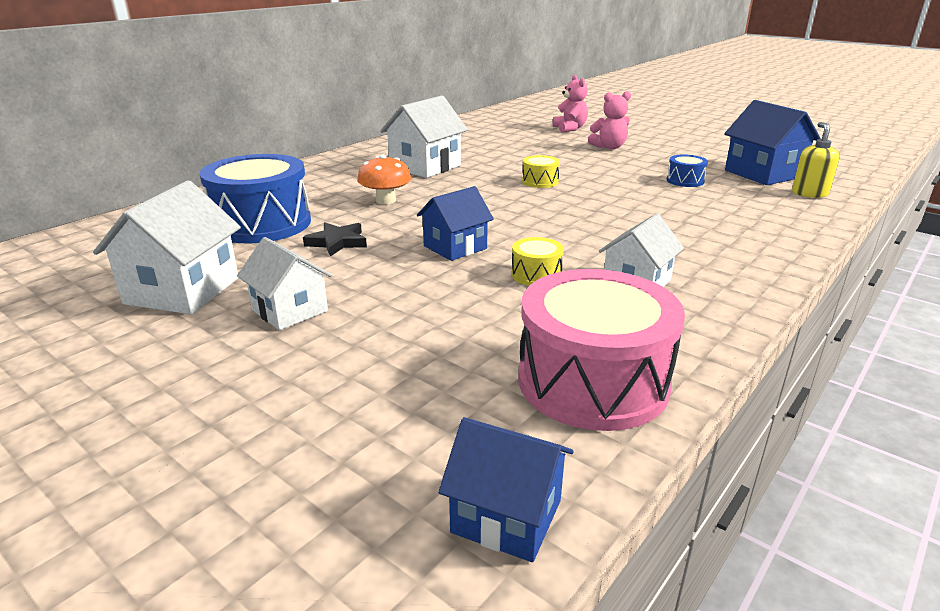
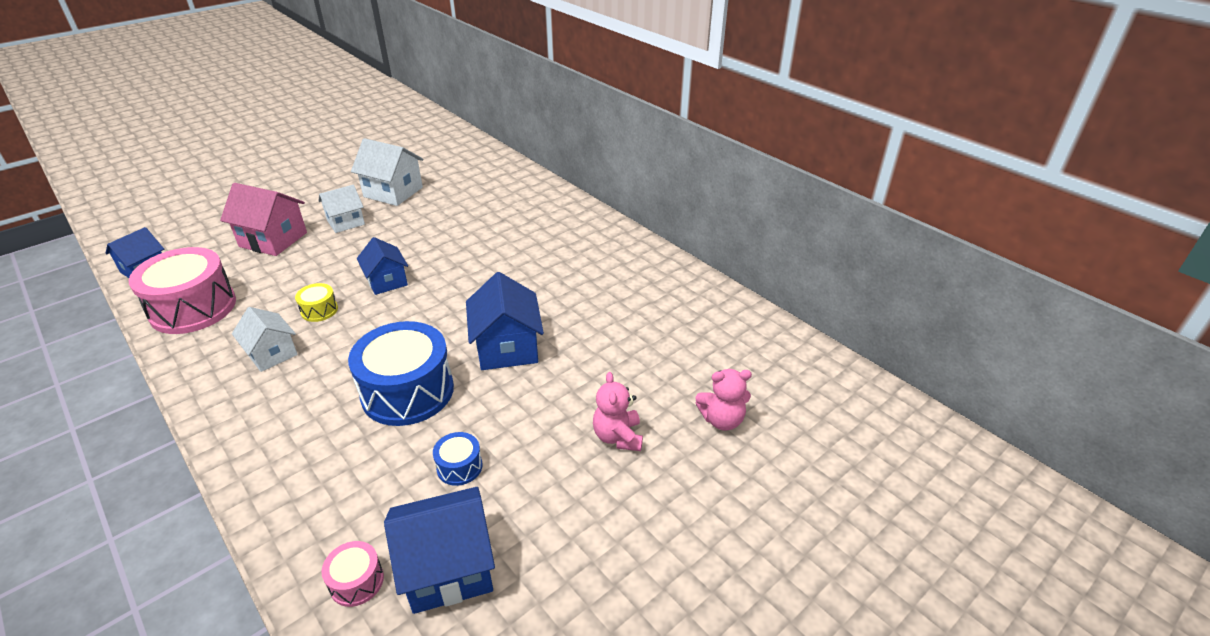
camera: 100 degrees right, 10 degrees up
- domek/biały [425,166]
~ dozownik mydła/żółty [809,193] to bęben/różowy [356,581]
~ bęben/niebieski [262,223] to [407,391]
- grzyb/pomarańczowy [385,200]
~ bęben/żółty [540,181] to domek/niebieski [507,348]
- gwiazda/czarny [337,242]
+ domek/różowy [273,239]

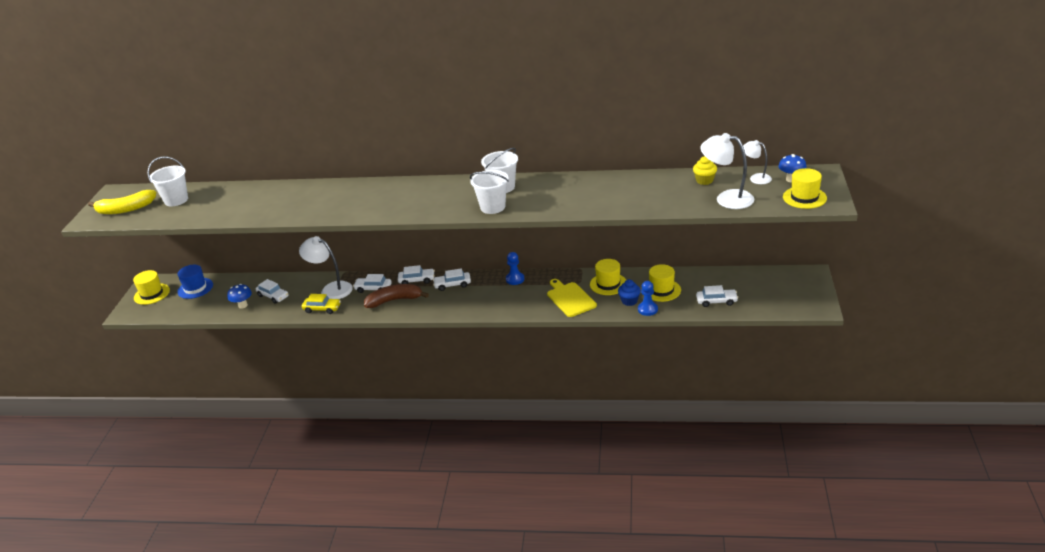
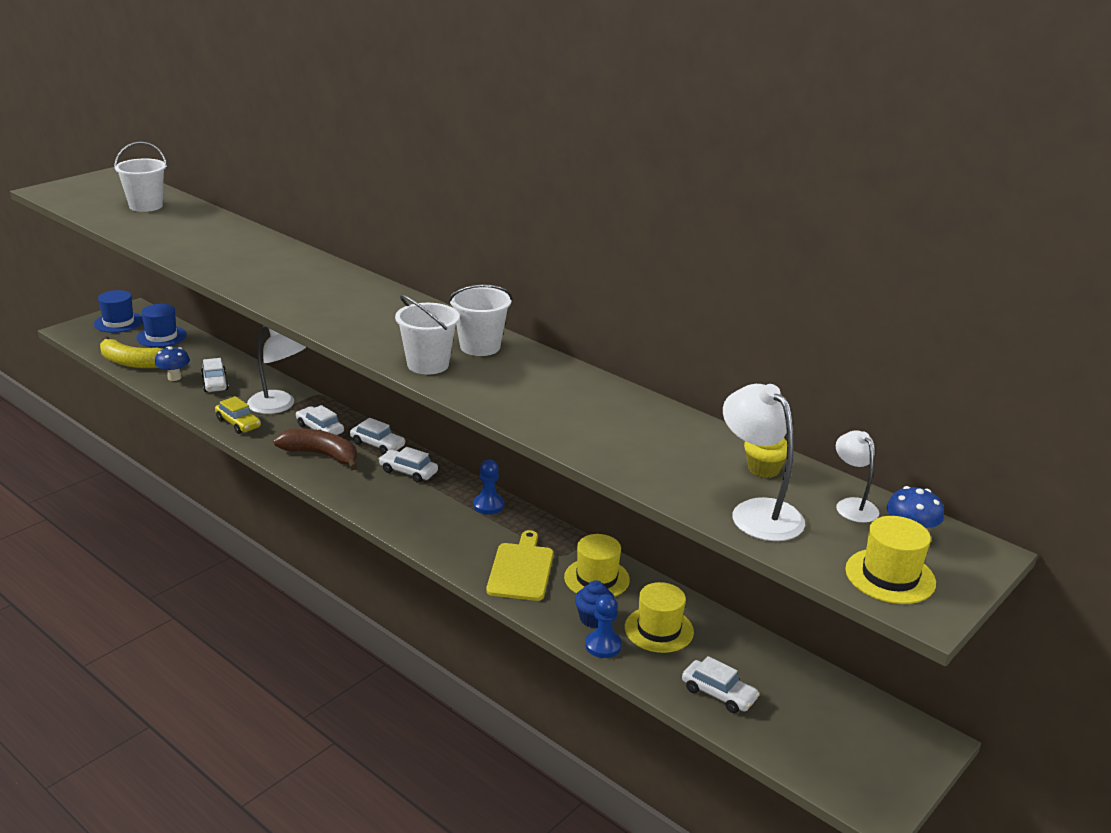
camera: 30 degrees right, 5 degrees down
~ banan/żółty [126,209] to [132,362]
~ lampka/biały [331,289] = [278,406] 150 degrees clockwise
~ kapelusz/żółty [152,294] to kapelusz/niebieski [118,322]

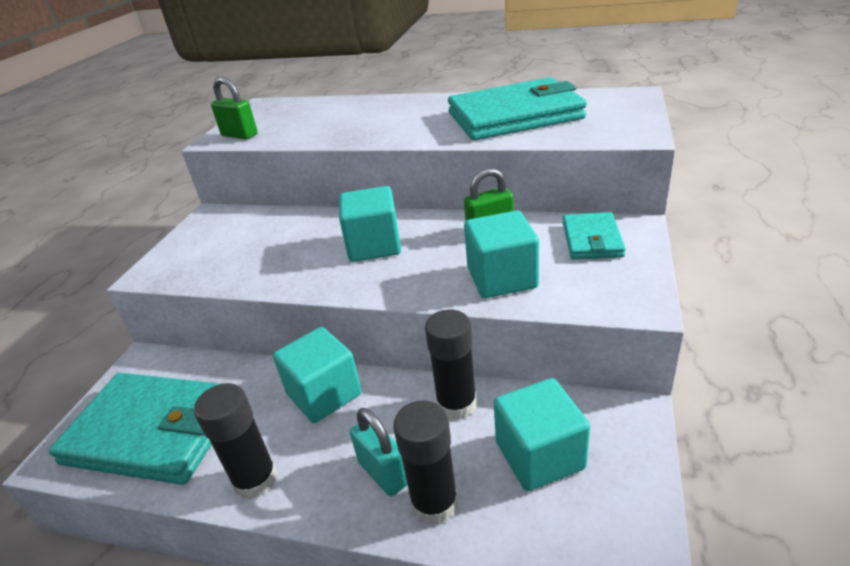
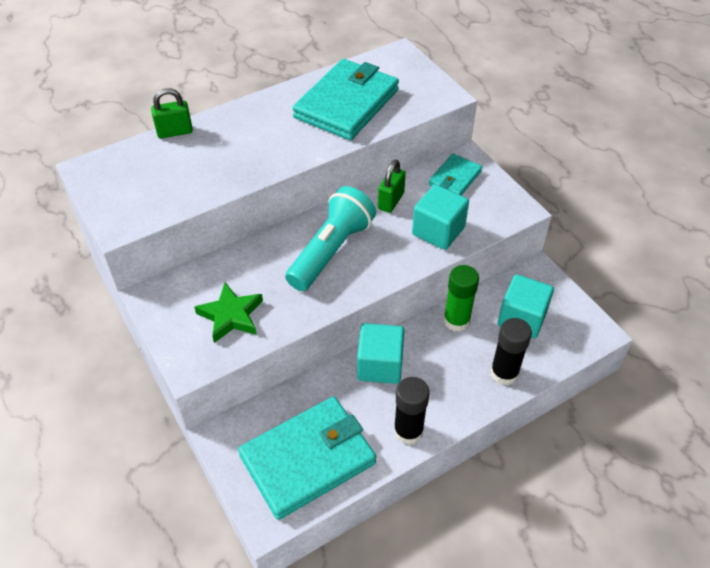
camera: 50 degrees left, 15 degrees up
~ kłódka/zielony [239,135] to [175,132]
~ sześcian/turkusowy [374,245] to latarka/turkusowy [331,250]
~ portfel/turkusowy [592,240] = [454,178] 75 degrees clockwise
~ klej w sztyfcie/czarny [456,404] to klej w sztyfcie/zielony [456,320]
- kłódka/turkusowy [384,473]
+ gwiazda/zielony [231,316]

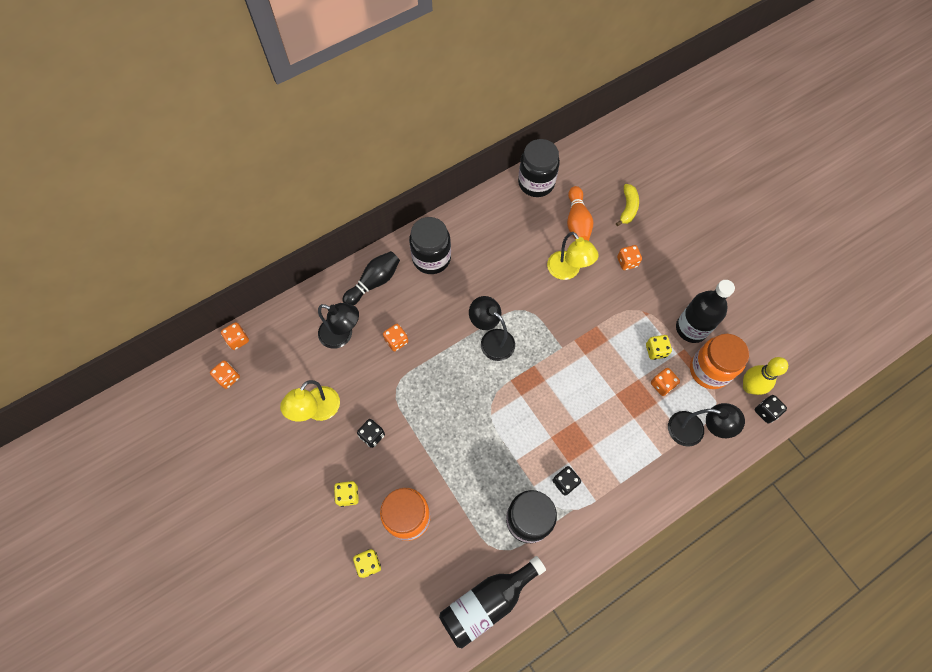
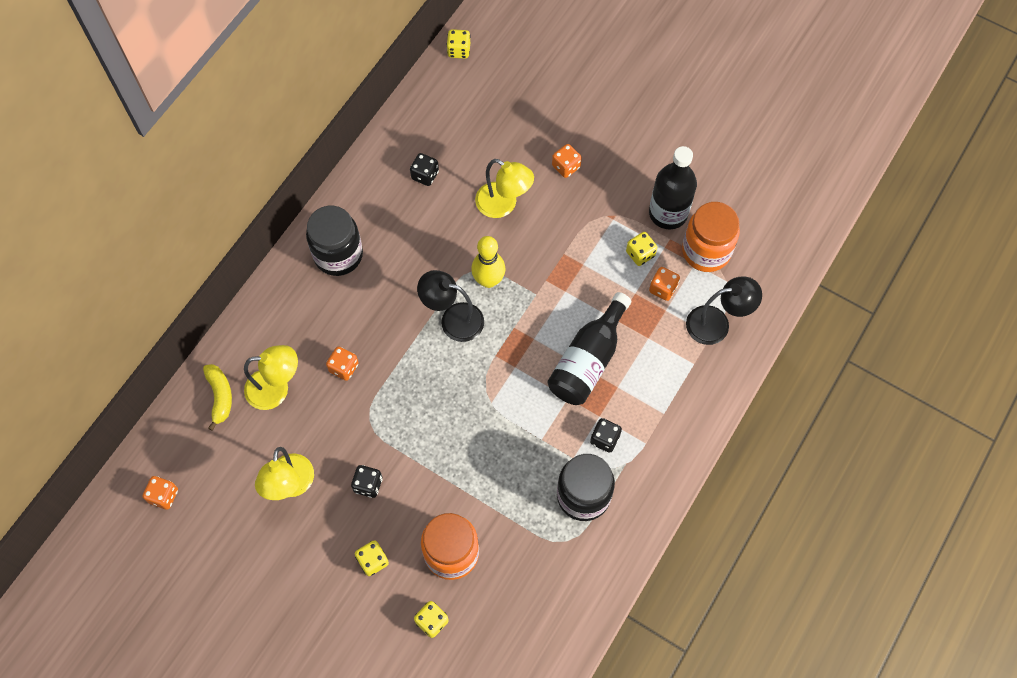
camera: 25 degrees left, 0 degrees up
- słoik/czarny [536,183]
~ banan/żółty [628,208] to [220,396]
- kręgiel/pomarańczowy [577,222]
- kręgiel/czarny [374,282]
~ lampka/czarny [342,335] to lampka/żółty [276,389]
- kostka do gry/pomarańczowy [238,340]
~ kręgiel/żółty [749,387] to [488,280]
~ kostka do gry/czarny [766,412] to [425,175]
~ butelka/czarny [487,602] to [588,360]
+ kostka do gry/żółty [459,50]

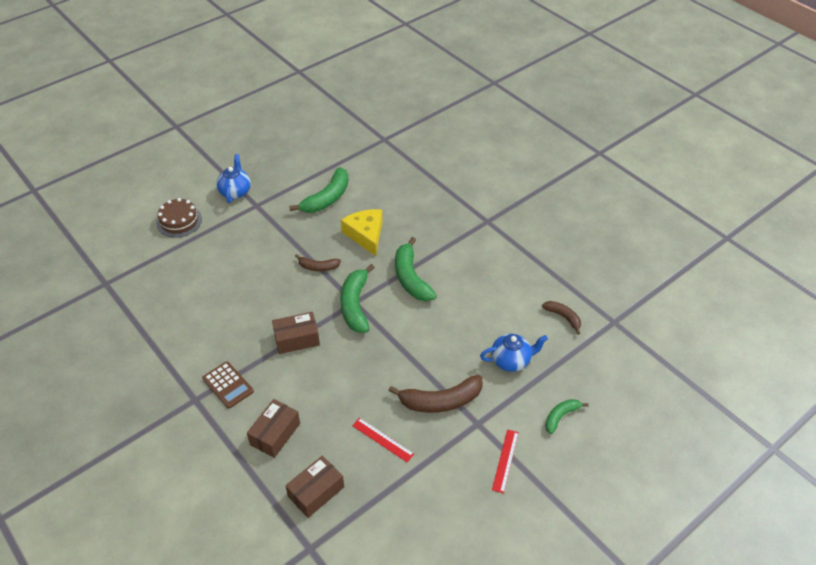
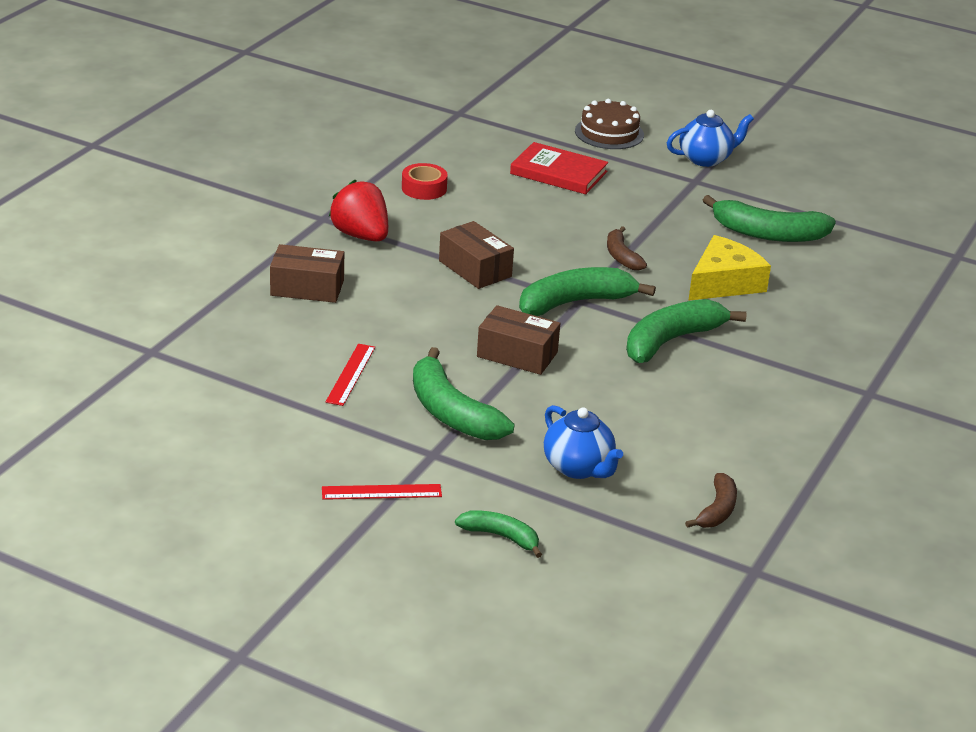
camera: 65 degrees right, 15 degrees down
~ kalkulator/brązowy [228,385] to truskawka/czerwony [361,236]
~ banan/brązowy [440,401] to banan/zielony [451,412]
~ pudełko/brązowy [316,492] to [517,354]
+ książka/czerwony [558,173]
+ taśma klejąca/czerwony [424,188]

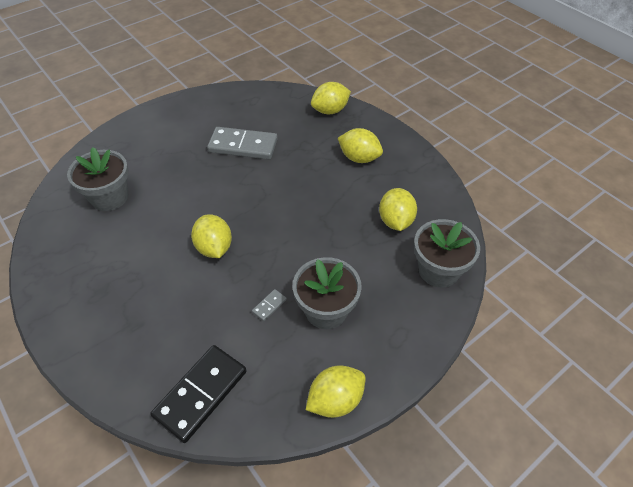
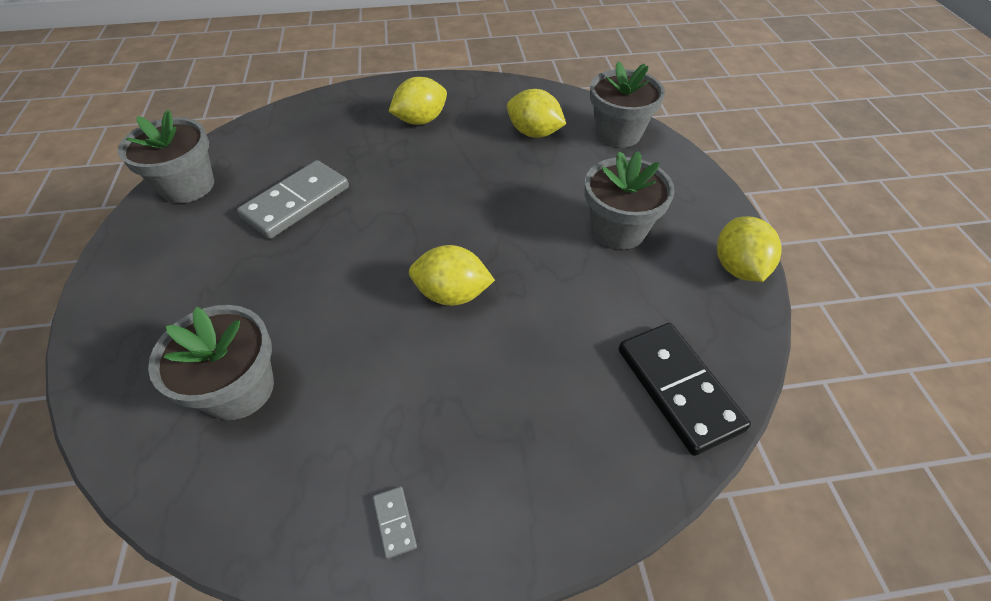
camera: 60 degrees left, 0 degrees up
- cytryna/żółty [330,110]
~ kostka domina/szary [269,306] to [394,522]
+ doniczka/szary [188,186]

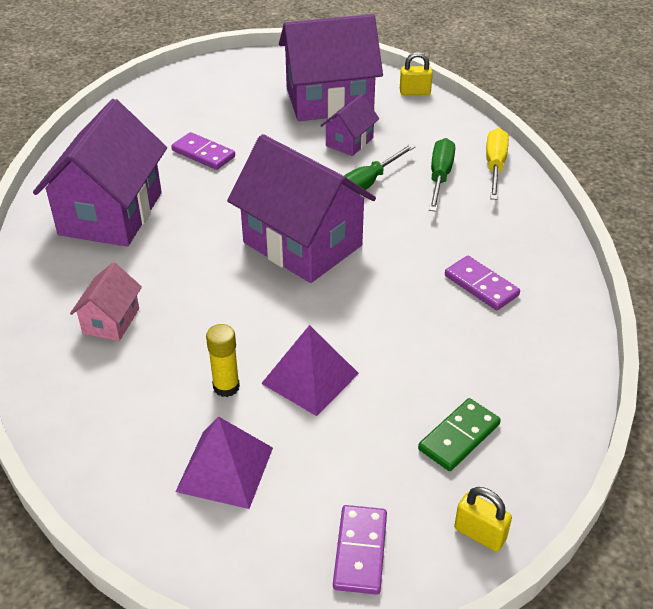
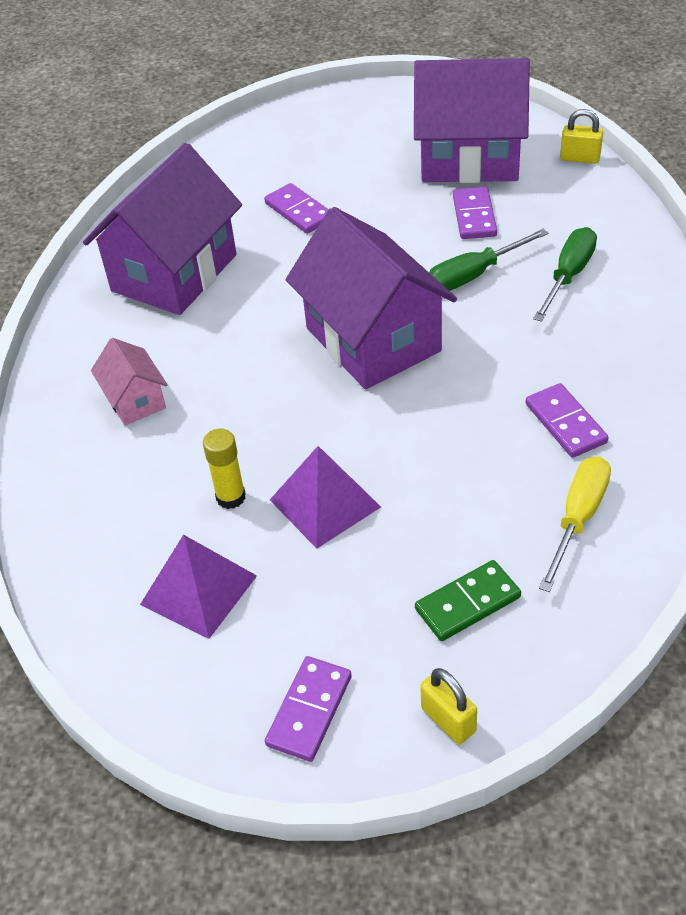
camera: 20 degrees right, 5 degrees up
~ domek/fioletowy [349,142] to kostka domina/fioletowy [474,216]
~ śrubokręt/żółty [495,166] to [578,518]
~ domek/różowy [111,321] = [135,400] 60 degrees counterclockwise

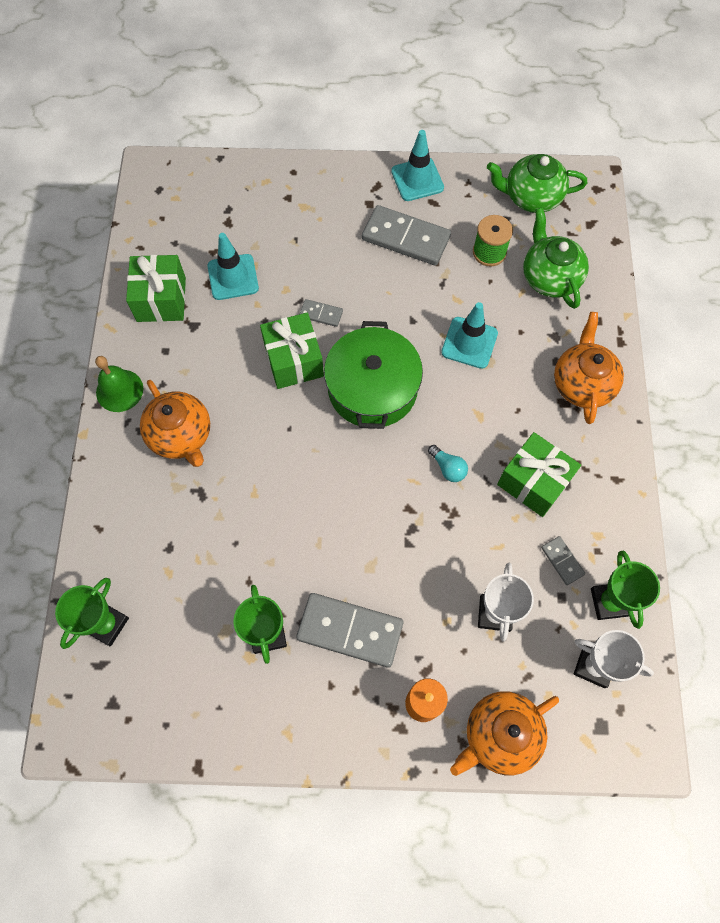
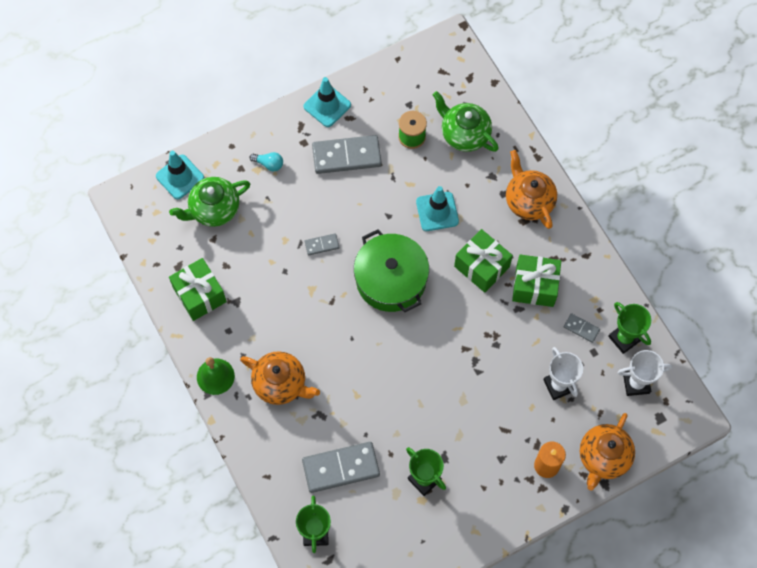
camera: 30 degrees left, 0 degrees up
~ imbryk/zielony [531,197] to [214,209]
~ pachołek/turkusowy [233,277] to [180,177]
~ prezent/zielony [294,360] to [482,266]
~ żarówka/turkusowy [448,468] to [269,164]
~ kostka domina/szary [350,631] to [341,468]

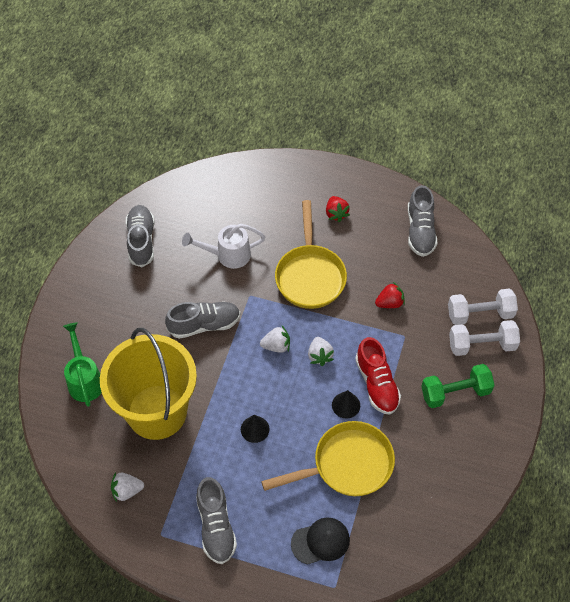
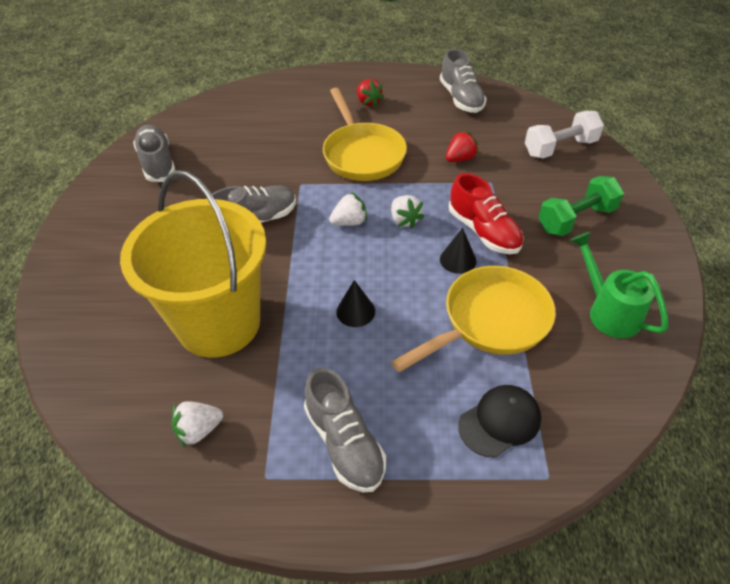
camera: 15 degrees left, 10 degrees down
- konewka/biały [228,255]
- hantel/biały [481,345]
~ konewka/zielony [84,379] to [608,311]

